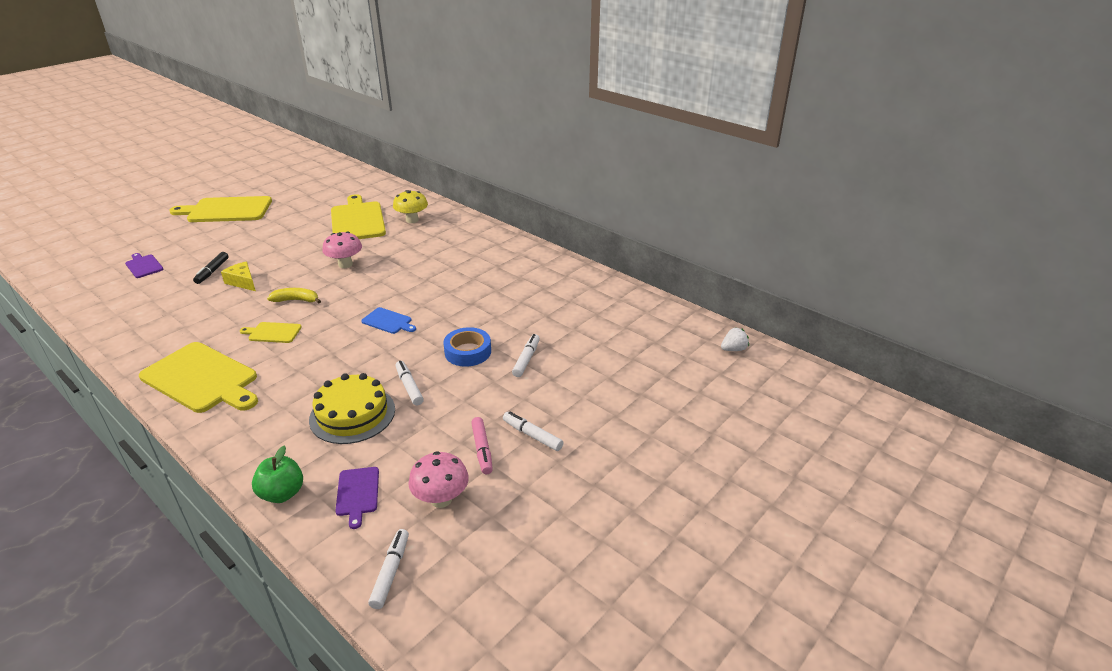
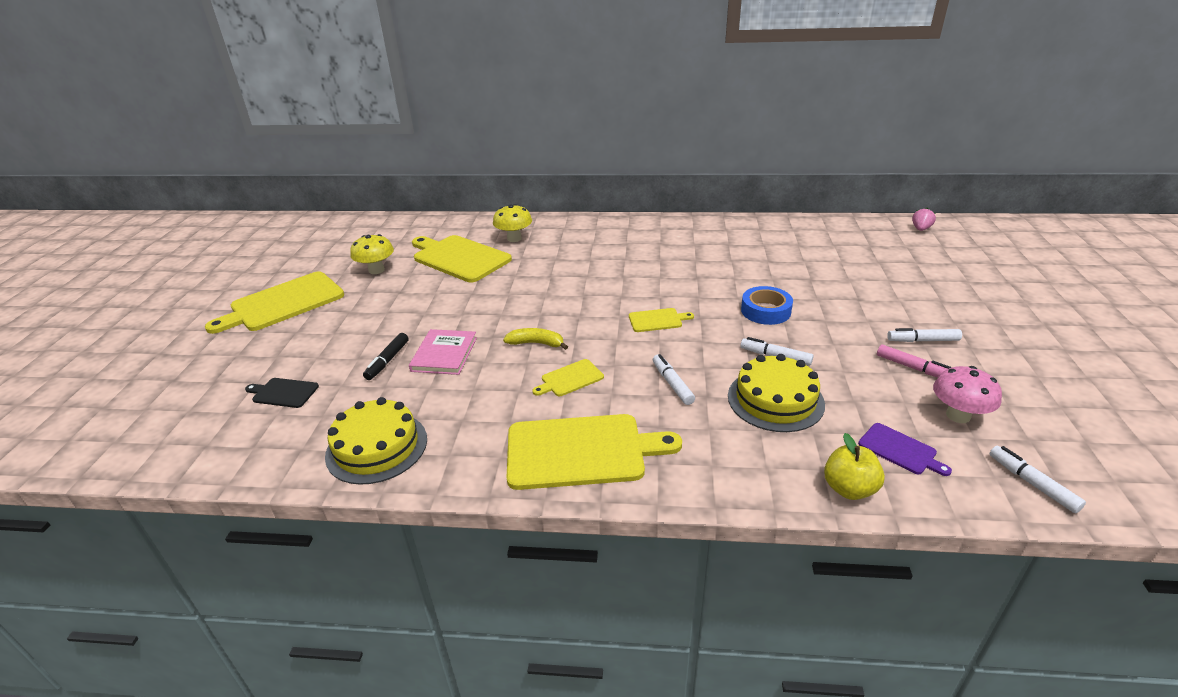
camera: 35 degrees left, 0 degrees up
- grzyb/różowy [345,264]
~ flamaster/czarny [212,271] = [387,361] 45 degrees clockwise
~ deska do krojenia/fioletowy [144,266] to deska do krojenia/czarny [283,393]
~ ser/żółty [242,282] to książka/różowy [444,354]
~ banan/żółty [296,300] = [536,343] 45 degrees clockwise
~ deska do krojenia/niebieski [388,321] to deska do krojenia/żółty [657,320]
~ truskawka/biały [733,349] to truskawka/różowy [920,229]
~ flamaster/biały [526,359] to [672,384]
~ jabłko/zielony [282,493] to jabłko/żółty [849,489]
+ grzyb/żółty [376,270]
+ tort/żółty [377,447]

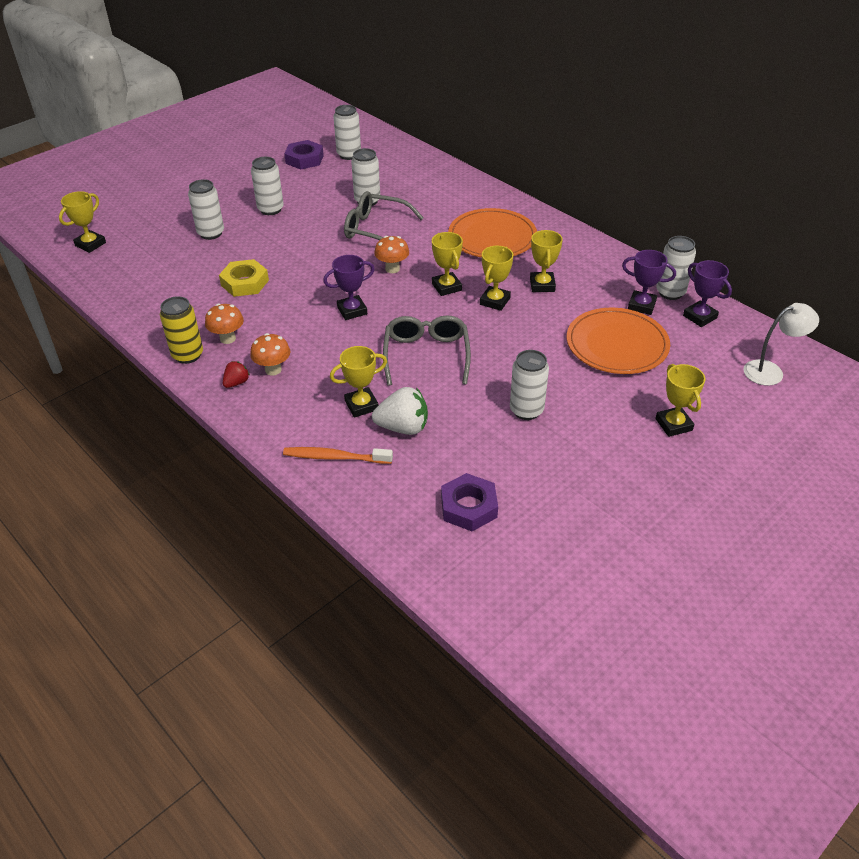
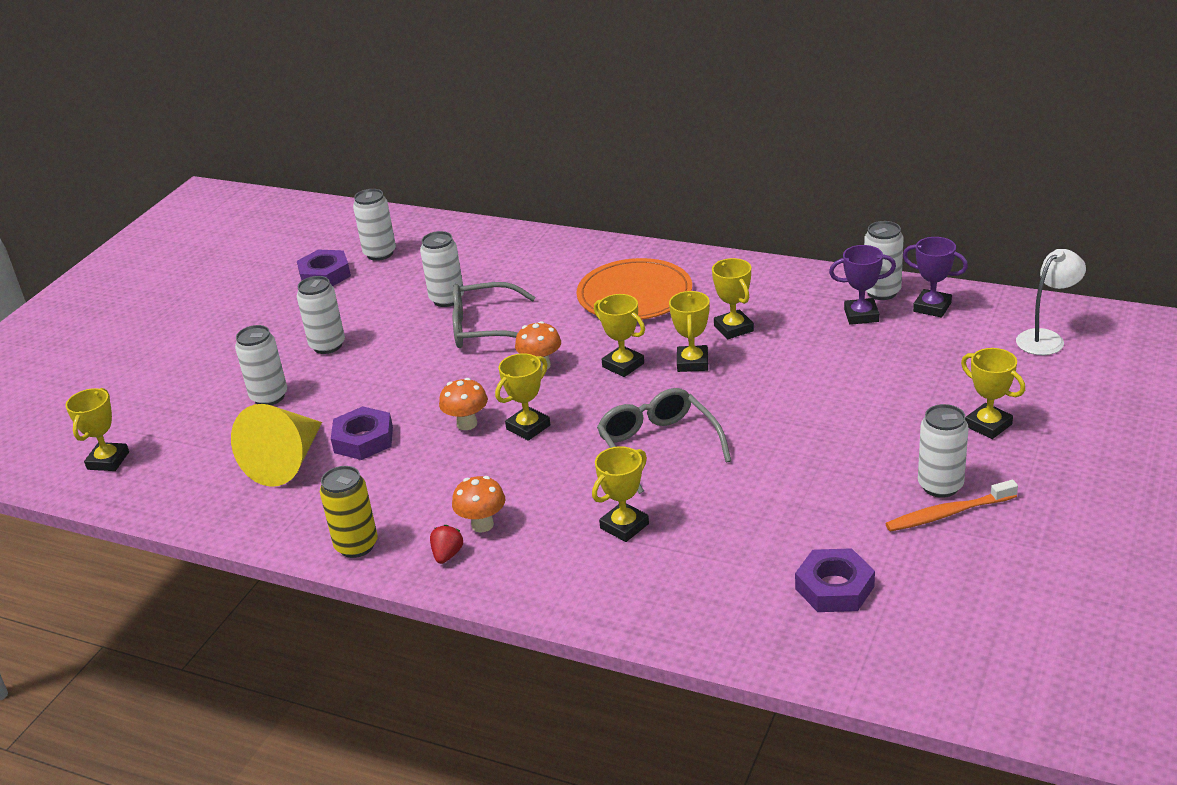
camera: 20 degrees left, 10 degrees down
~ puchar/fioletowy [352,310] to puchar/żółty [528,427]
~ nakrętka/żółty [245,283] to nakrętka/fioletowy [363,439]
~ grzyb/pomarańczowy [227,338] to [467,424]
- talerz/pomarańczowy [617,344]
~ puszka/biały [526,410] to [940,486]
- truskawka/biały [403,427]
~ szczoteczka do zębów/pomarańczowy [335,457] to [948,513]
+ stożek/żółty [287,462]

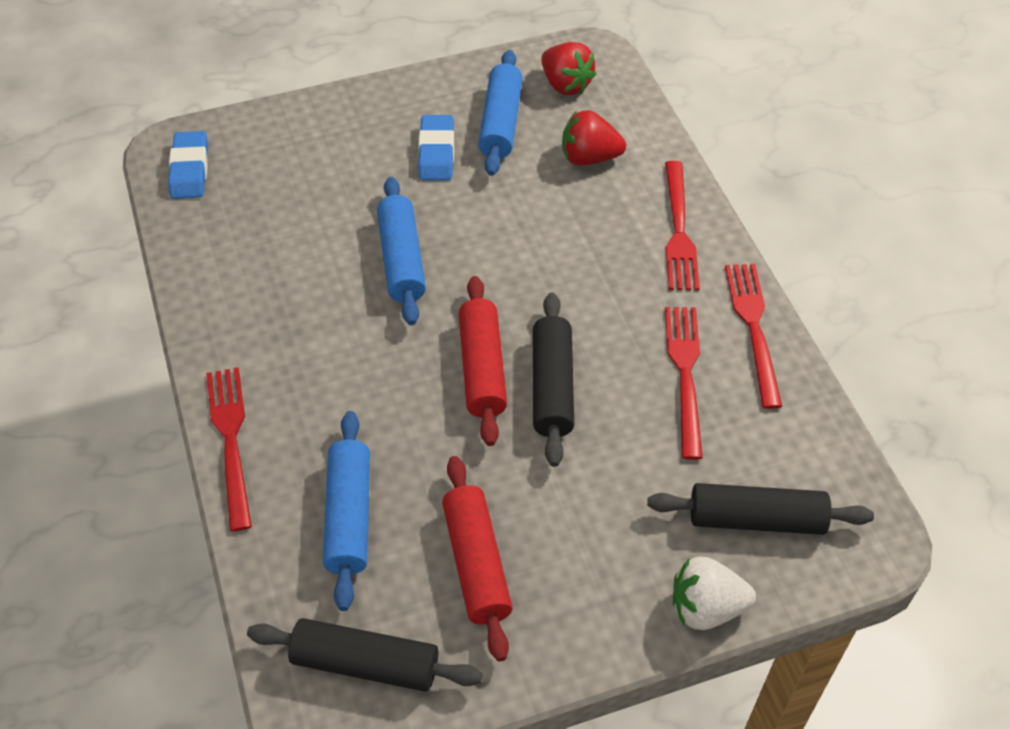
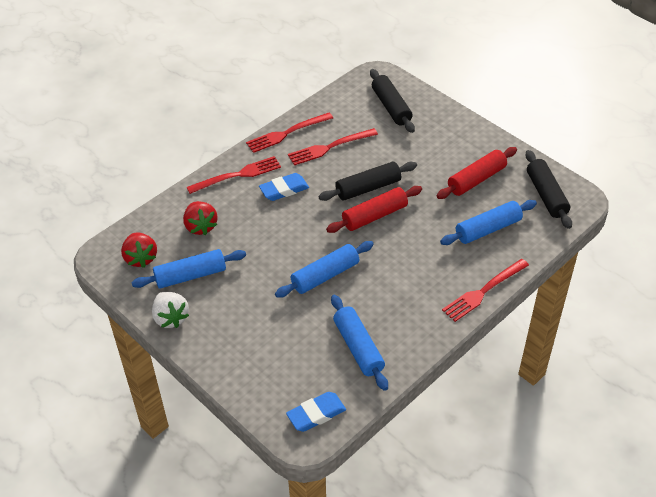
camera: 115 degrees left, 5 degrees down
~ truskawka/czerwony [565,85] = [140,258] 135 degrees clockwise
~ gumka do mazania/niebieski [436,152] to [284,190]
~ truskawka/biały [706,608] to [170,318]
+ wałek do ciasta/niebieski [358,347]

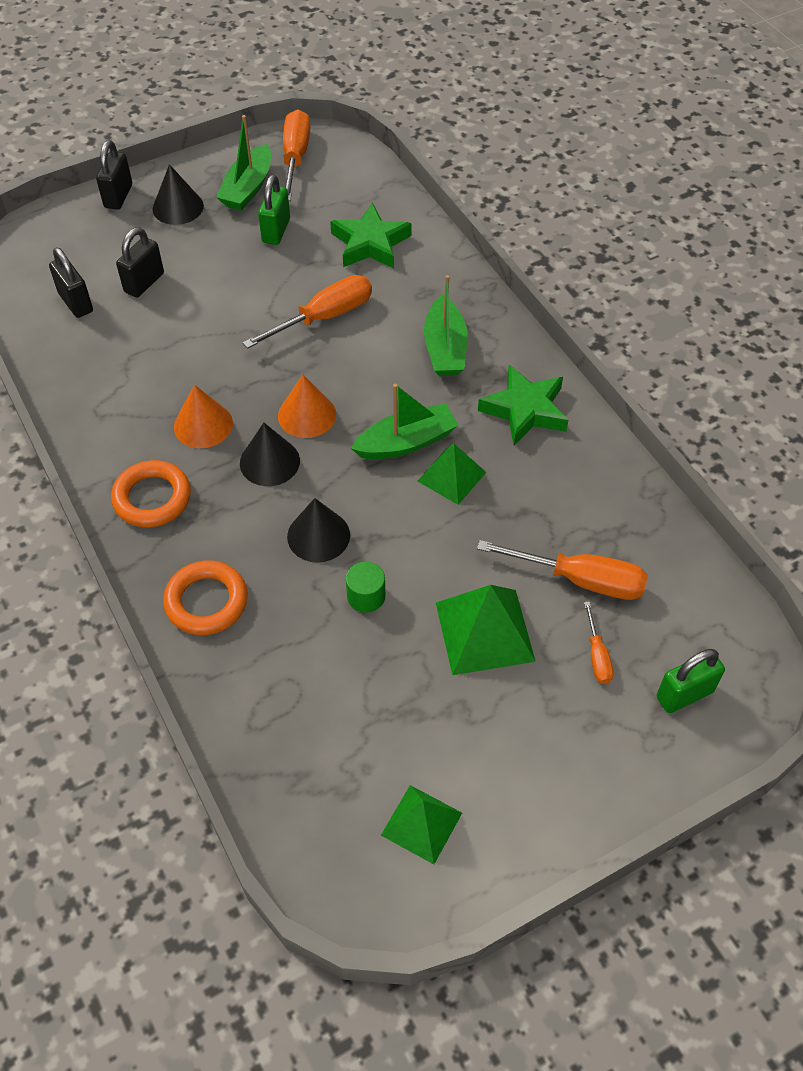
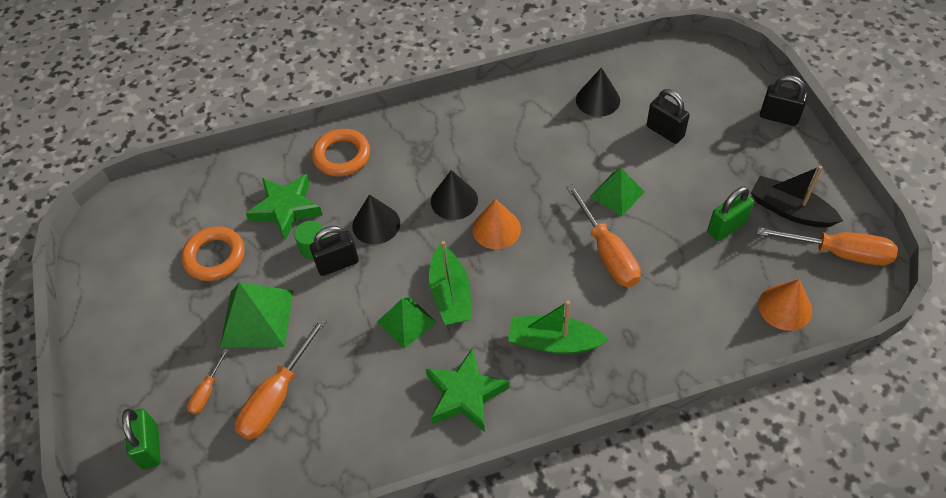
camera: 105 degrees right, 0 degrees up
~ łódka/zielony [248,188] to łódka/czarny [790,210]
~ stożek/czarny [178,207] to [597,100]
~ kłódka/zielony [276,231] = [726,227] 60 degrees counterclockwise
~ gwiazda/zielony [370,243] to [286,209]
~ kłódka/czarny [76,303] to [337,264]
~ stożek/pomarańczowy [203,425] to [785,307]
~ pierścień/pomarańczowy [152,498] to [215,257]
~ śrubokręt/pomarańczowy [597,656] = [207,391] 75 degrees counterclockwise
~ piramida/zielony [421,823] to [617,194]

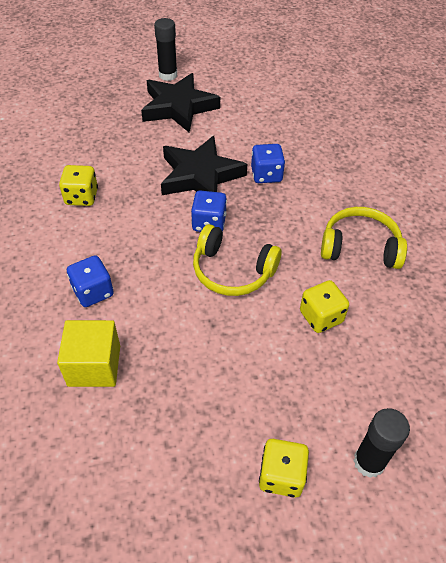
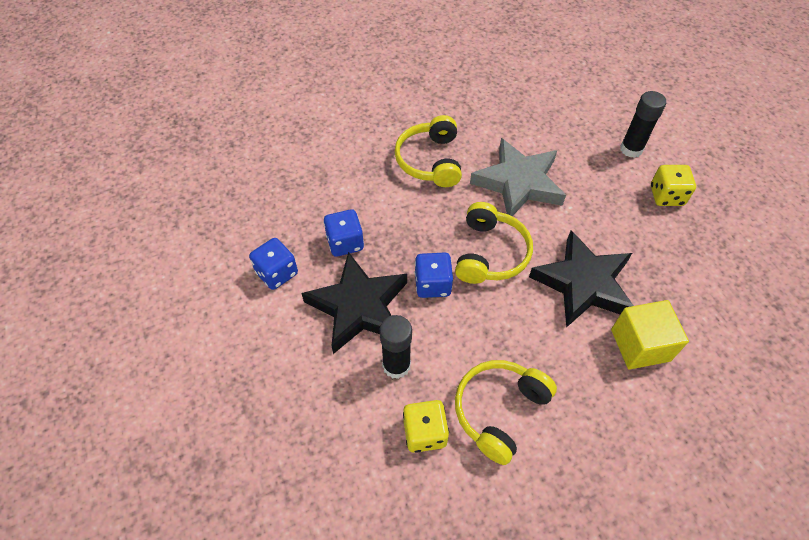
camera: 100 degrees left, 5 degrees up
~ klej w sztyfcie/czarny [168,75] to [396,365]
~ gwiazda/czarny [178,107] to [583,283]
~ kostka do gry/niebieski [93,292] to [277,273]
~ kostka do gry/żółty [321,317] to gwiazda/szary [518,183]
+ słuchawki/żółty [499,410]

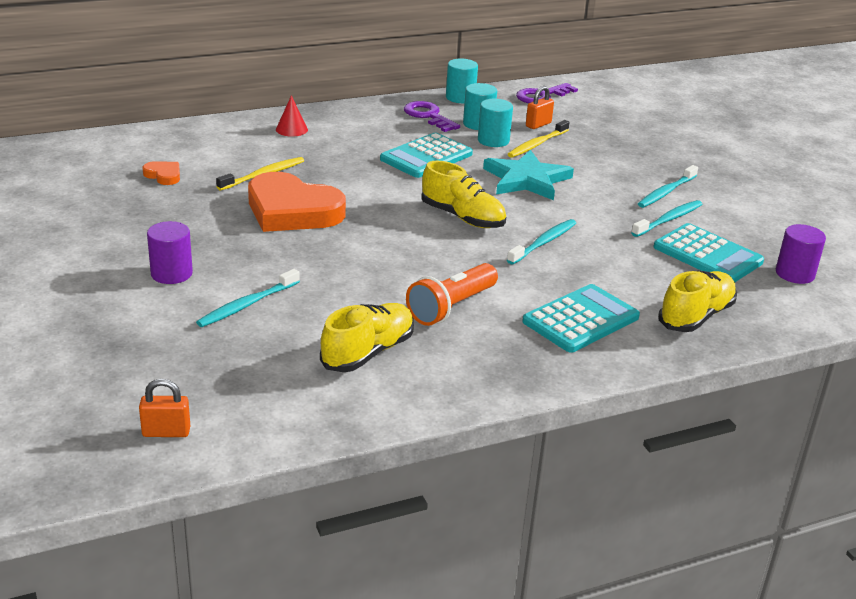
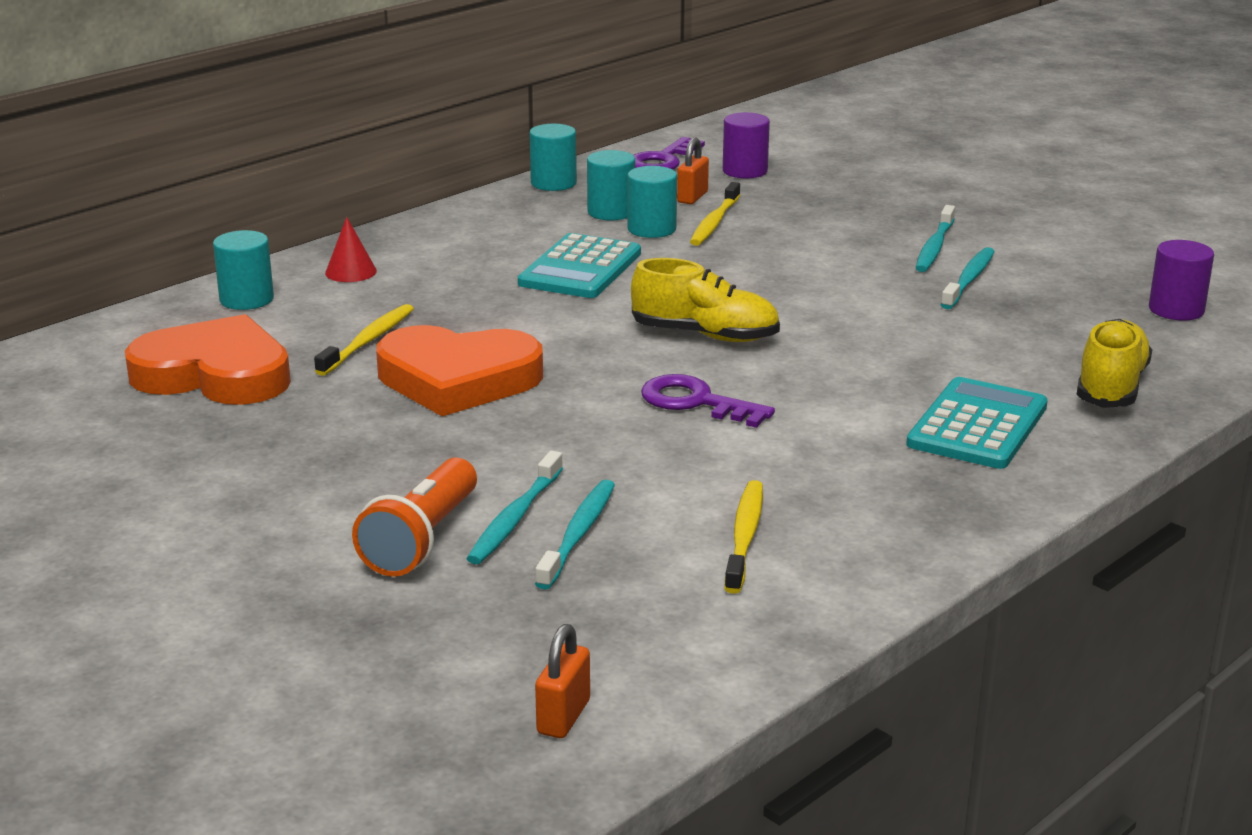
camera: 20 degrees left, 5 degrees down
~ klucz/fioletowy [428,116] to [696,402]
- gwiazda/turkusowy [526,179]
~ serce/pomarańczowy [163,175] = [215,374] x2.36
~ szczoteczka do zębów/turkusowy [543,242] to [578,534]
~ walec/fioletowy [171,273] to [745,171]
- kalkulator/turkusowy [707,255]
~ latarka/pomarańczowy [451,307] to [421,540]
~ but/żółty [368,352] to szczoteczka do zębów/żółty [745,536]
~ kłódka/pomarańczowy [166,432] = [563,717] 45 degrees counterclockwise
+ walec/turkusowy [246,299]

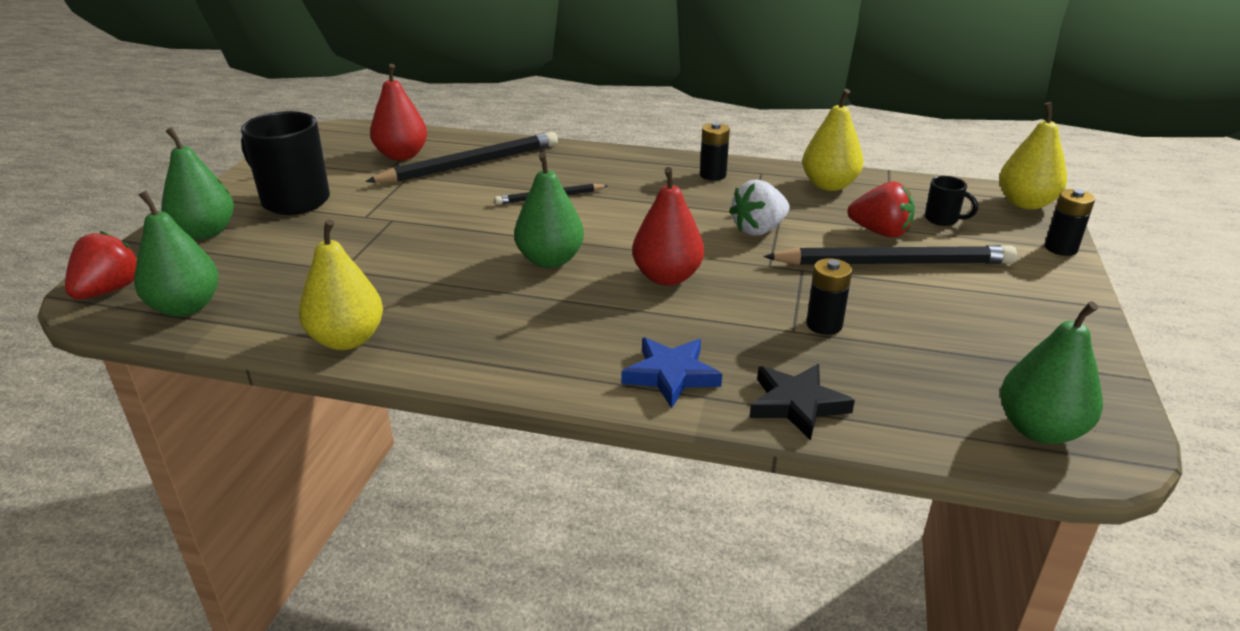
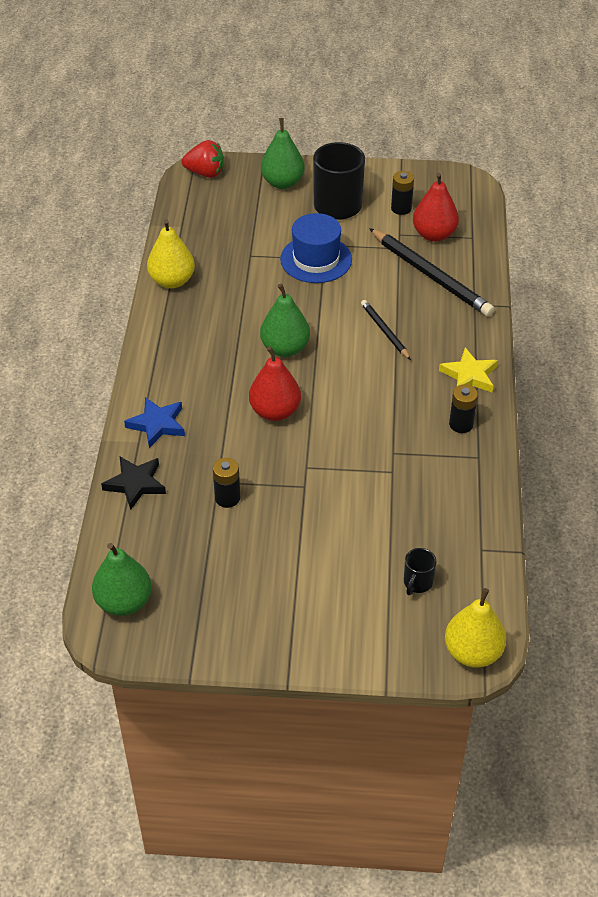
camera: 80 degrees right, 15 degrees up
- gruszka/żółty [829,185]
- truskawka/biały [758,230]
- truskawka/czerwony [880,232]
~ bateria/czarny [1060,248] to [401,208]
- gruszka/zielony [186,307]
- ołówek/czarny [893,263]
+ kapelusz/niebieski [316,259]
+ gwiazda/żółty [469,375]

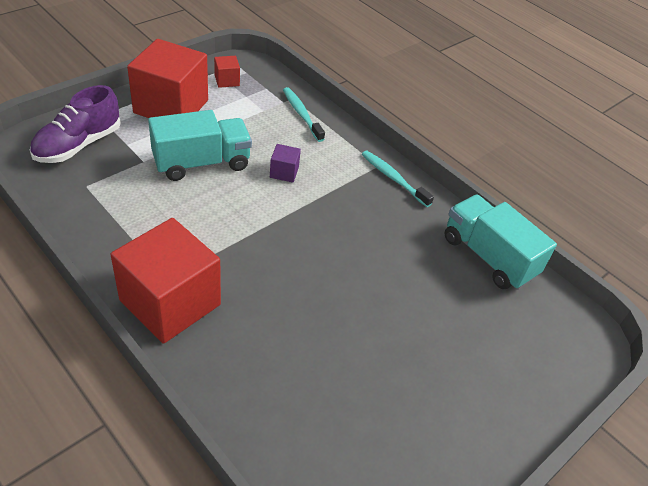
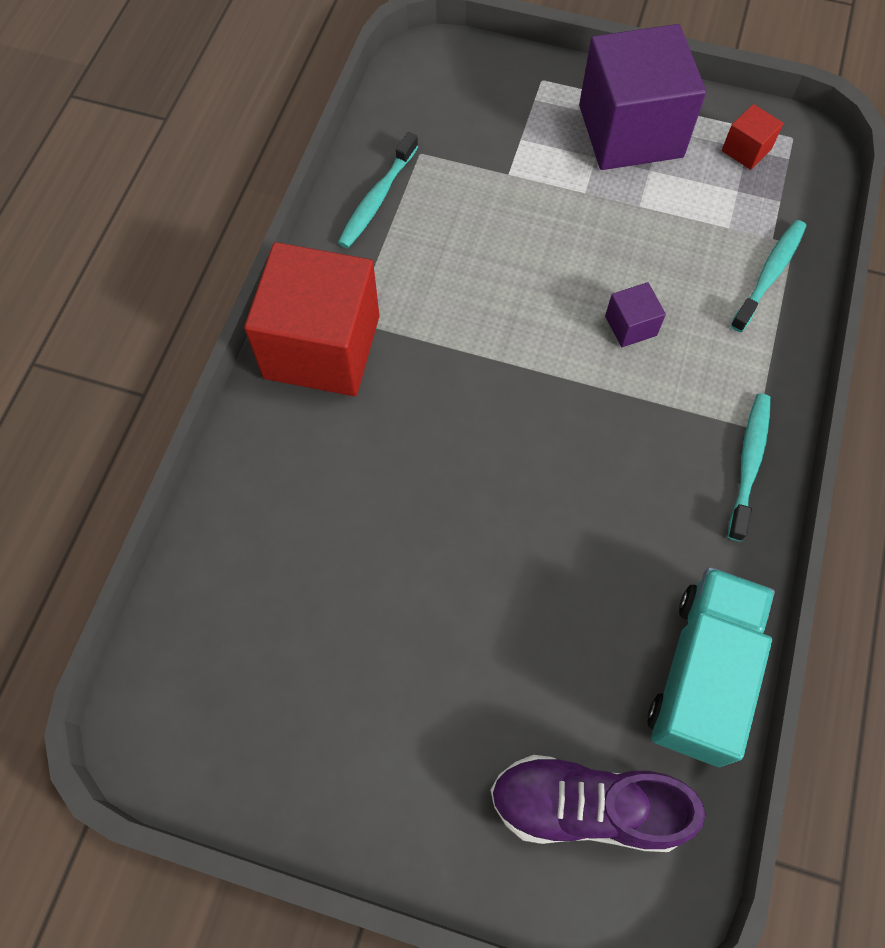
camera: 65 degrees right, 20 degrees up
~ sześcian/czerwony [171,106] to sześcian/fioletowy [630,131]
~ but/fioletowy [78,145] to [586,806]
- ciężarówka/turkusowy [201,163]
+ szczoteczka do zębów/turkusowy [377,198]

